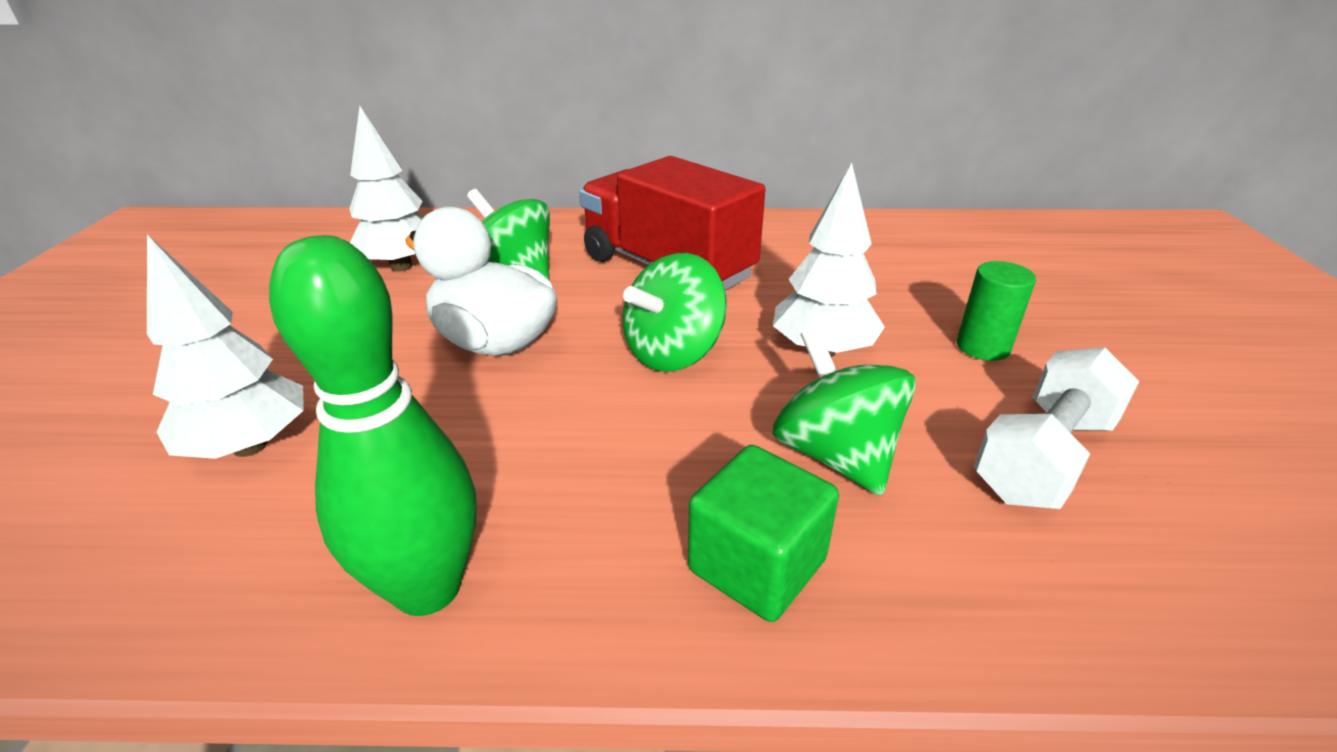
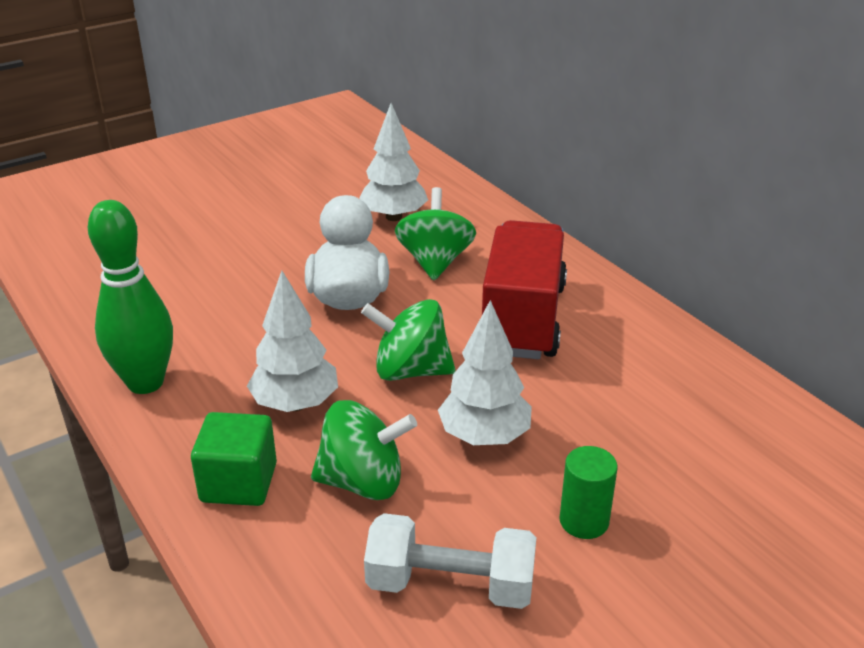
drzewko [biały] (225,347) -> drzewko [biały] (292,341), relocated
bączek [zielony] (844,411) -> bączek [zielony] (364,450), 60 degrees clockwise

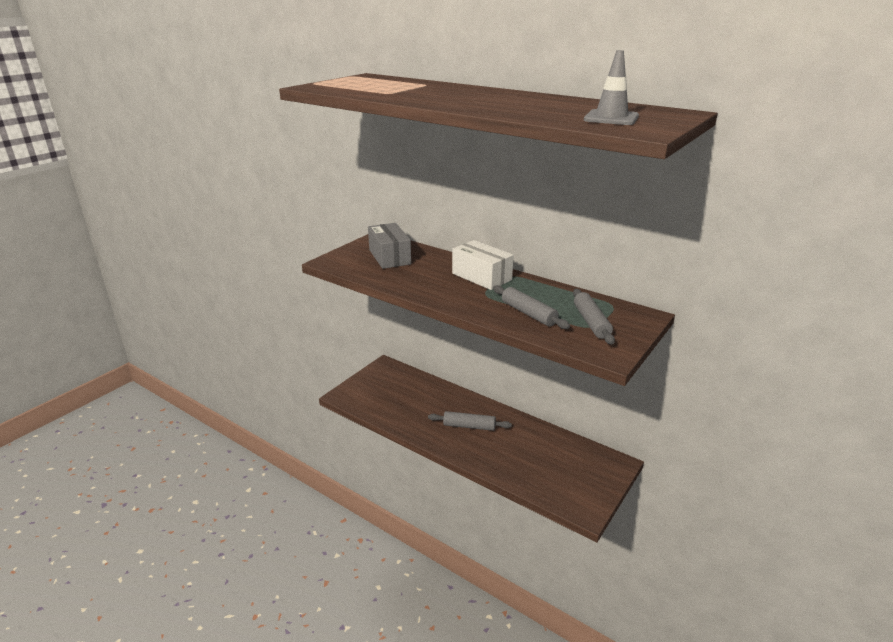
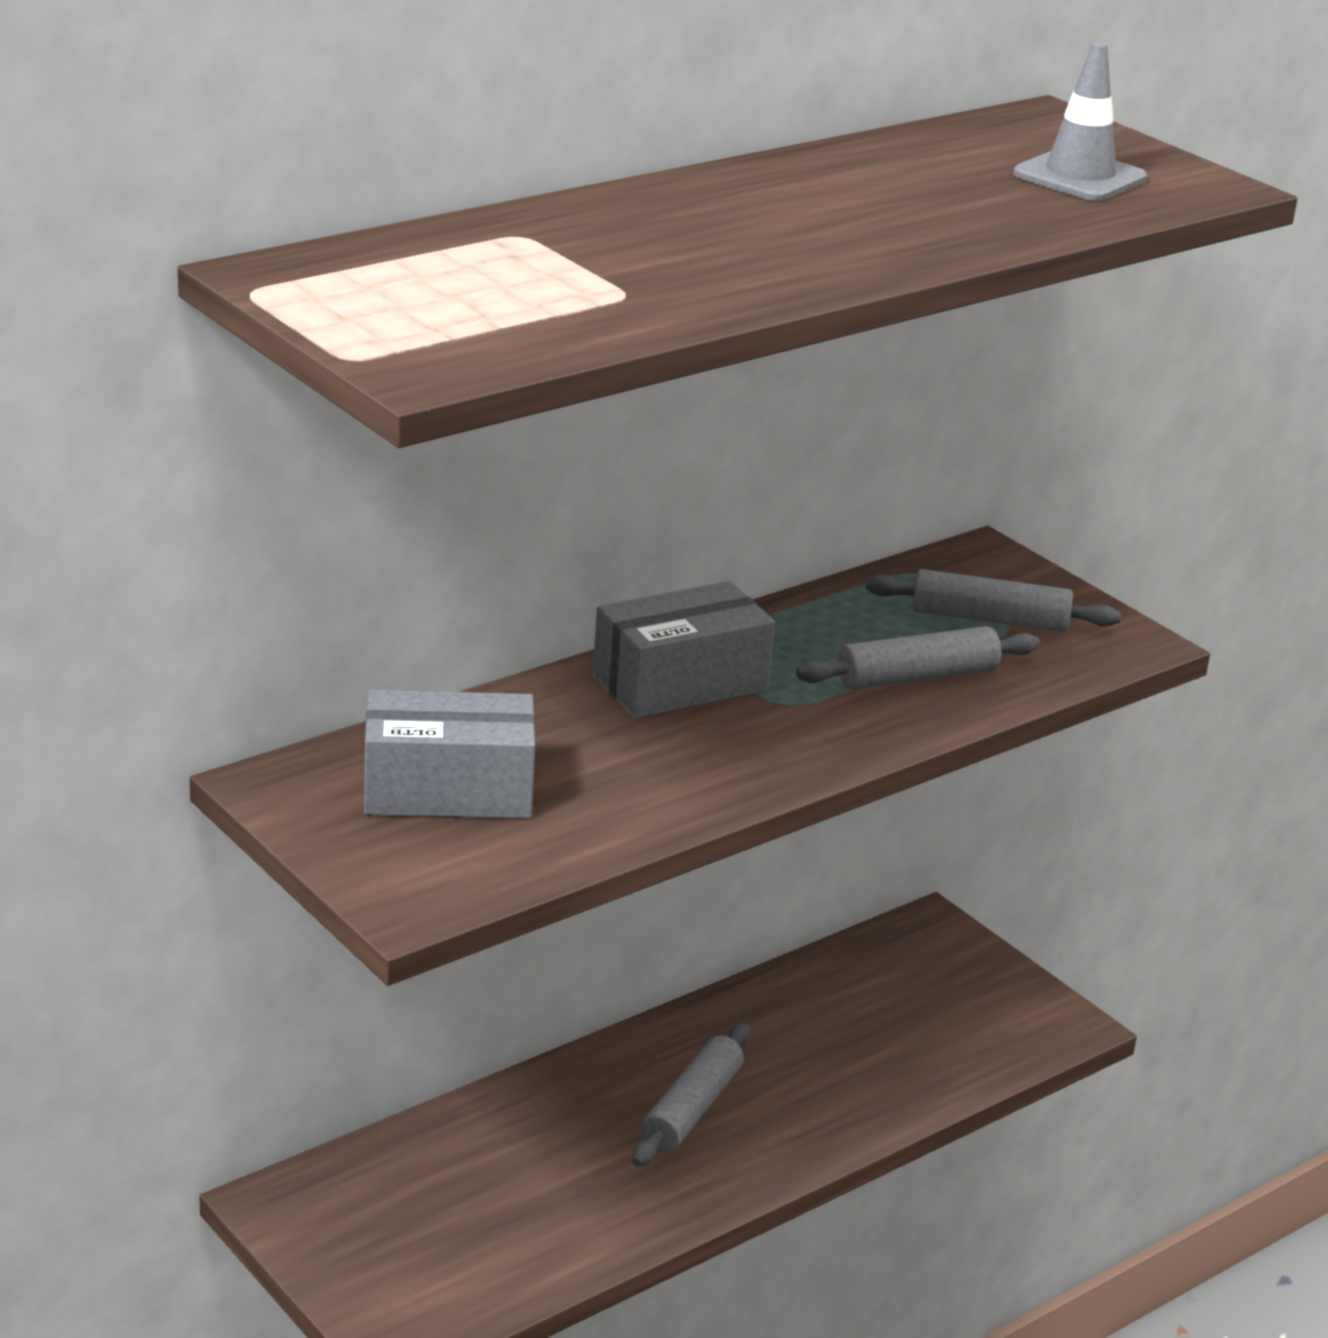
pudełko [biały] (483,265) -> pudełko [szary] (684,649)

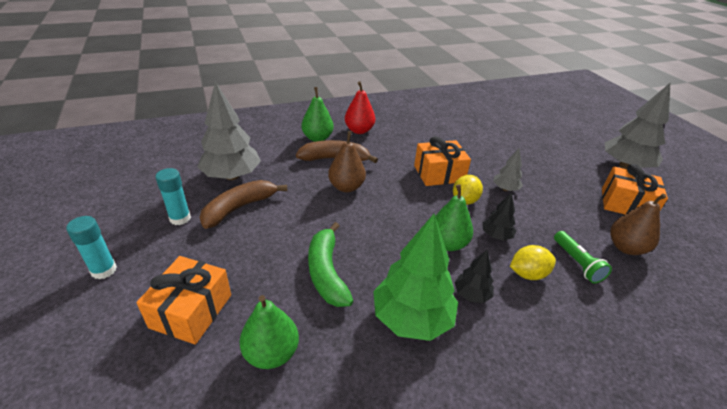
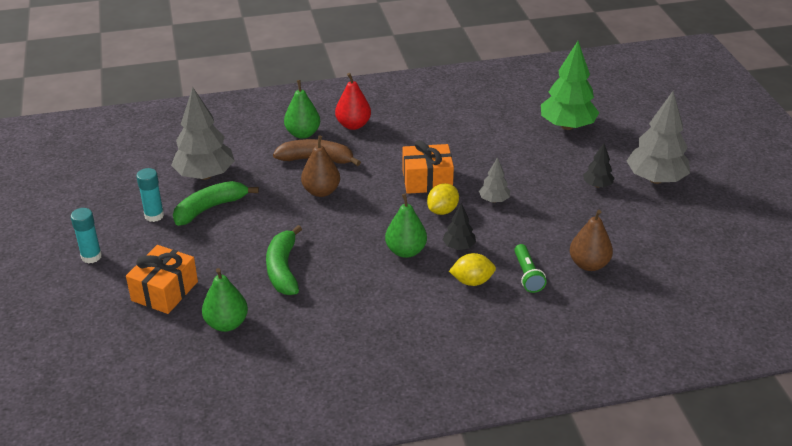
banan [brązowy] (243,204) -> banan [zielony] (216,203)
drzewko [zielony] (415,277) -> drzewko [zielony] (570,85), relocated
drzewko [czarny] (474,276) -> drzewko [czarny] (599,165), relocated
prezent [pomarańczowy] (635,189) -> none

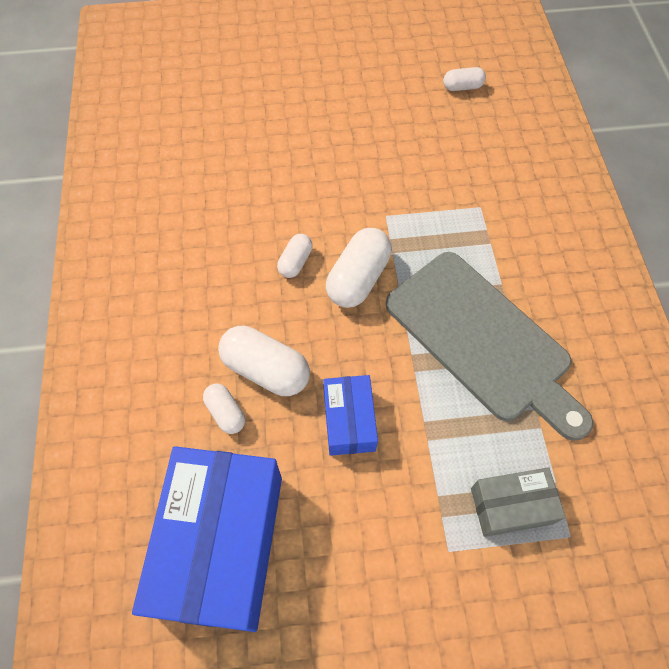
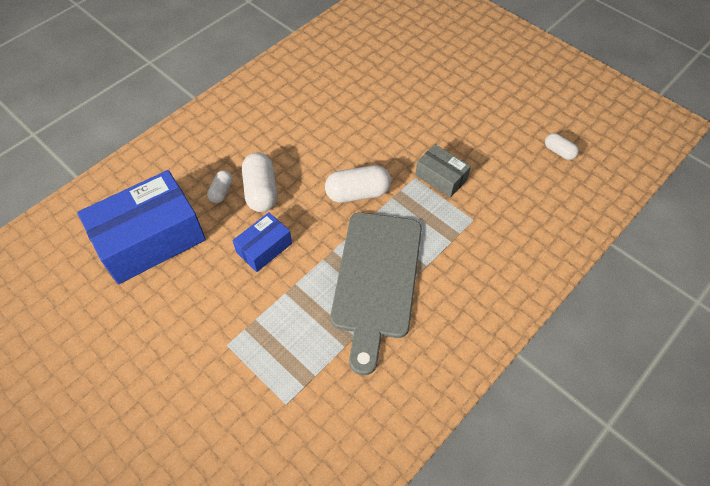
kapsułka [biały] (295,256) -> none
pudełko [szary] (518,502) -> pudełko [szary] (443,171), relocated

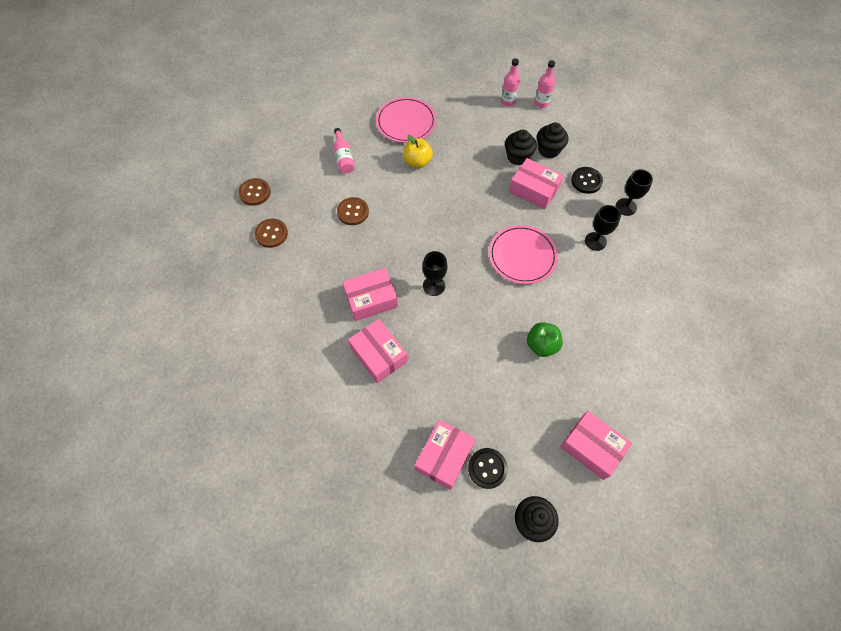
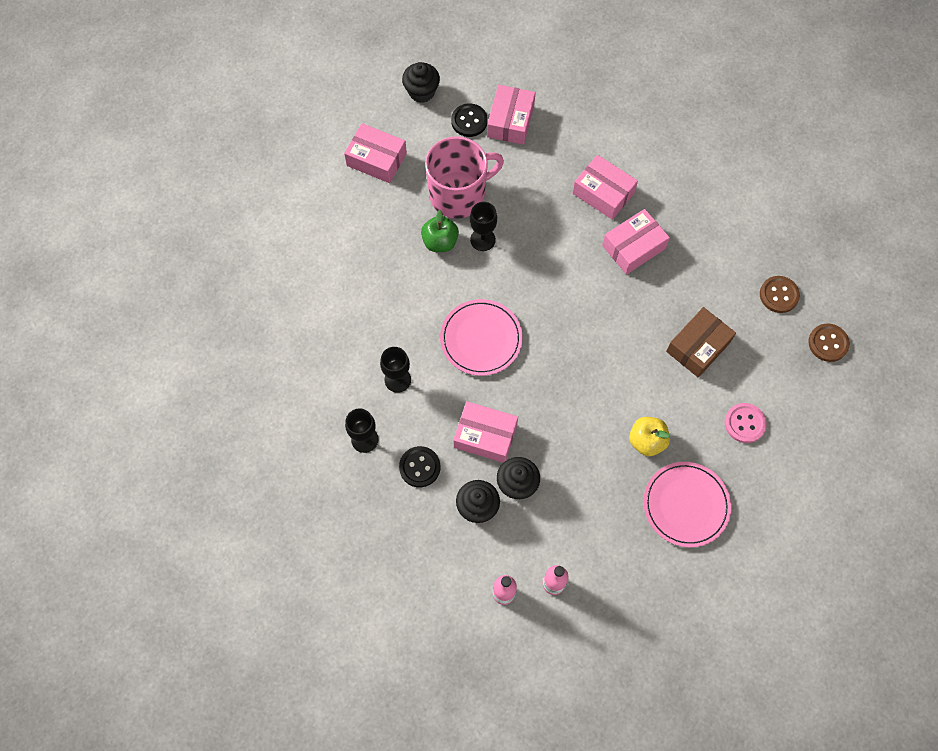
butelka [różowy] (344,151) -> guzik [różowy] (746,423)
guzik [brązowy] (353,211) -> pudełko [brązowy] (701,342)
kielich [czarny] (435,273) -> kielich [czarny] (483,226), relocated
none -> kubek [różowy] (464,177)

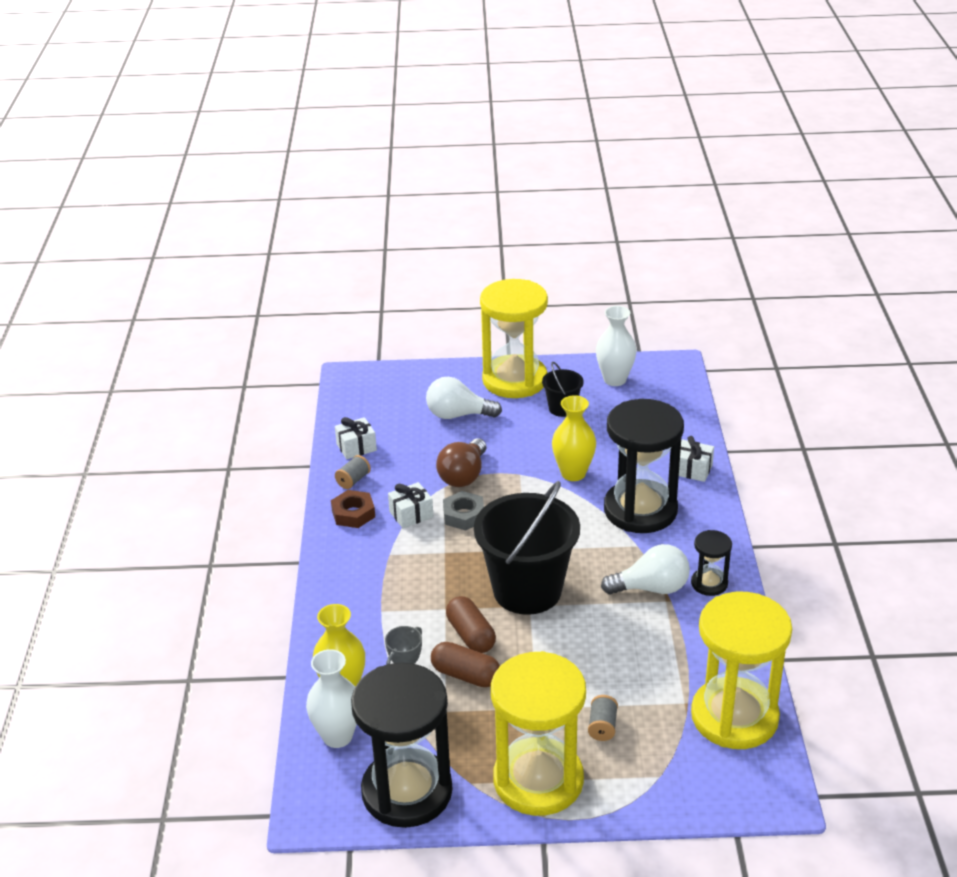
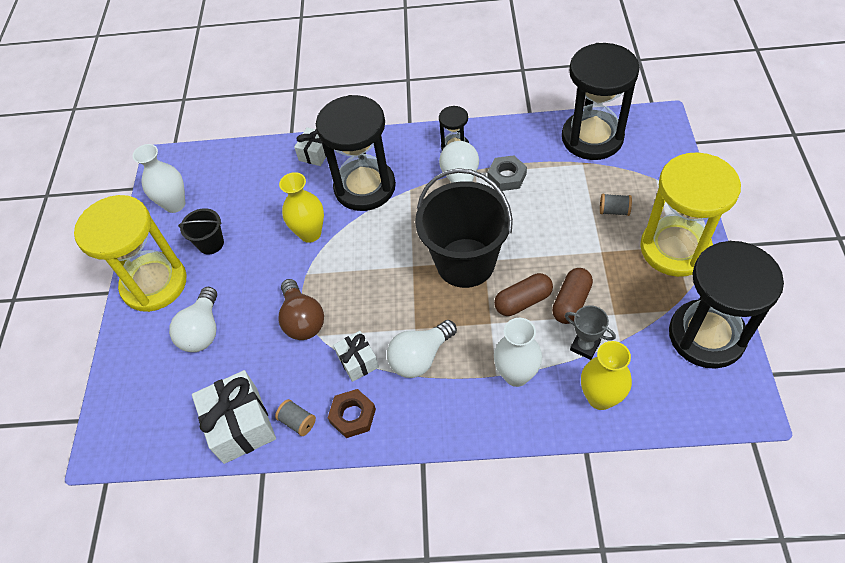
wazon [biały] (331,698) -> wazon [biały] (518,352), relocated
prezent [biały] (356,438) -> prezent [biały] (234,417), x1.75
żarówka [brązowy] (461,462) -> żarówka [brązowy] (301,309), 45 degrees clockwise
nakrętka [szary] (463,510) -> nakrętka [szary] (507,173), relocated
klepsydra [żółty] (741,670) -> klepsydra [czarny] (601,101)
none -> żarówka [biały] (422,349)

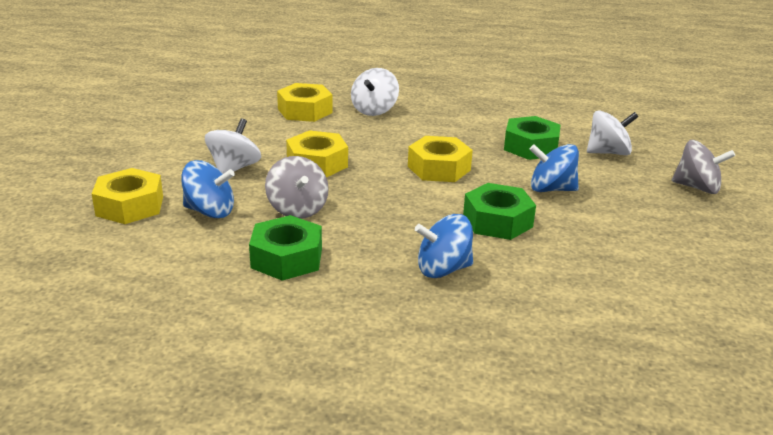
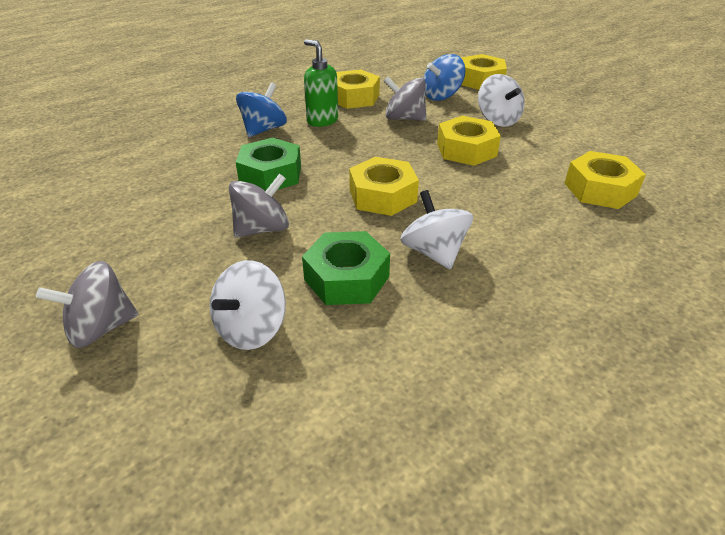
nakrętka [zielony] (285,248) -> nakrętka [żółty] (358,89)
bączek [biały] (375,92) -> bączek [biały] (436,229), relocated
bączek [niebieski] (554,168) -> bączek [szary] (259,205)
none -> dozownik mydła [zielony] (321,83)

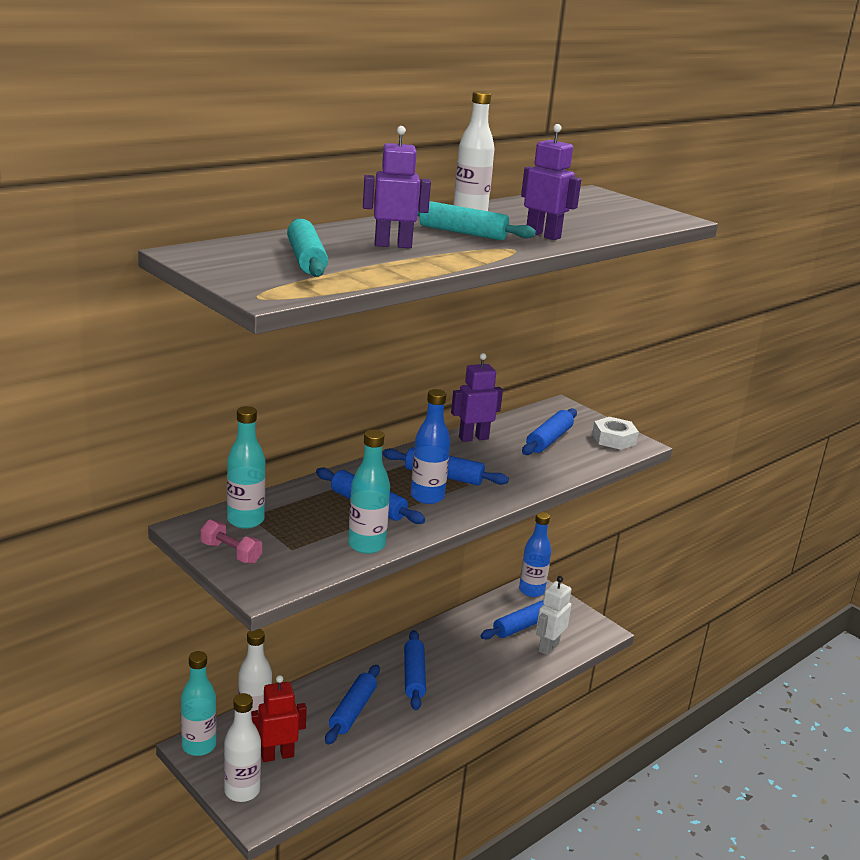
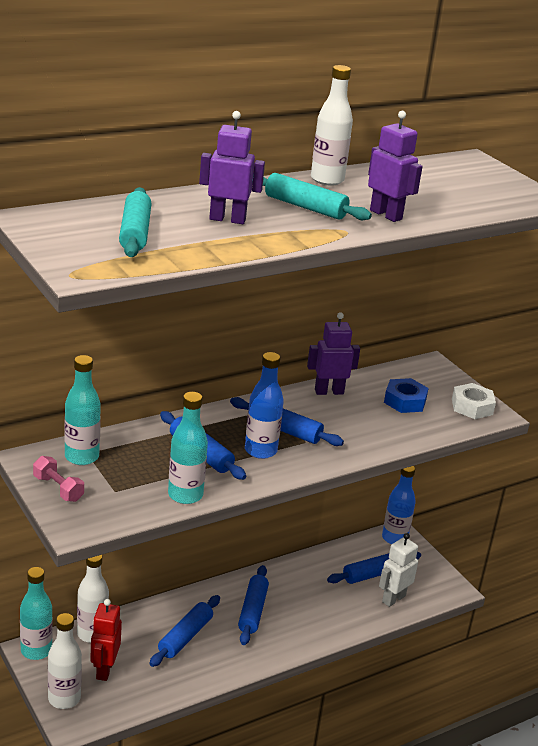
robot [czerwony] (279,718) -> robot [czerwony] (106,640), 75 degrees counterclockwise
wałek do ciasta [niebieski] (549,431) -> nakrętka [niebieski] (406,395)

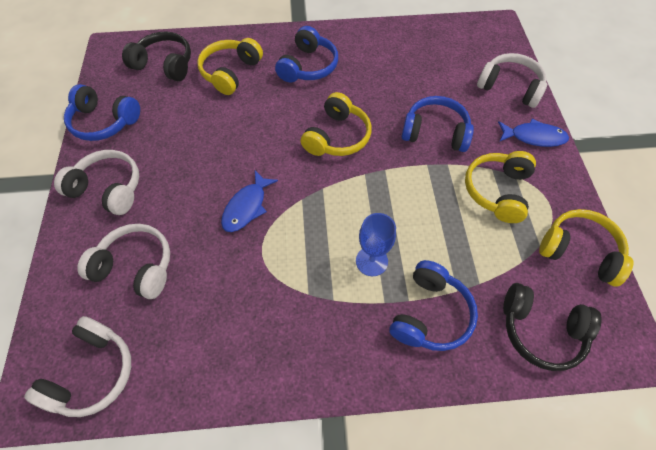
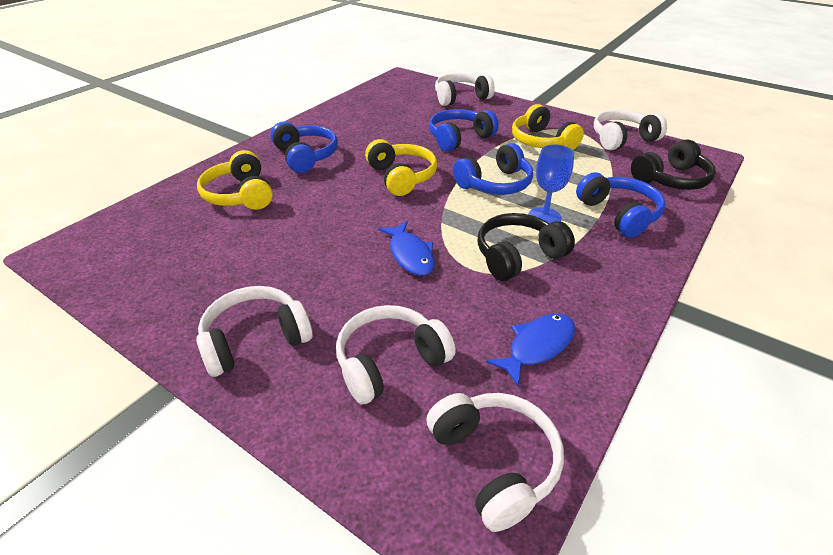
słuchawki [niebieski] (102,112) -> słuchawki [niebieski] (493,169), relocated
słuchawki [czarny] (156,56) -> słuchawki [czarny] (526,247), relocated
ryba [niebieski] (533,133) -> ryba [niebieski] (530,350), relocated
słuchawki [żółty] (586,248) -> słuchawki [biały] (630,130)

